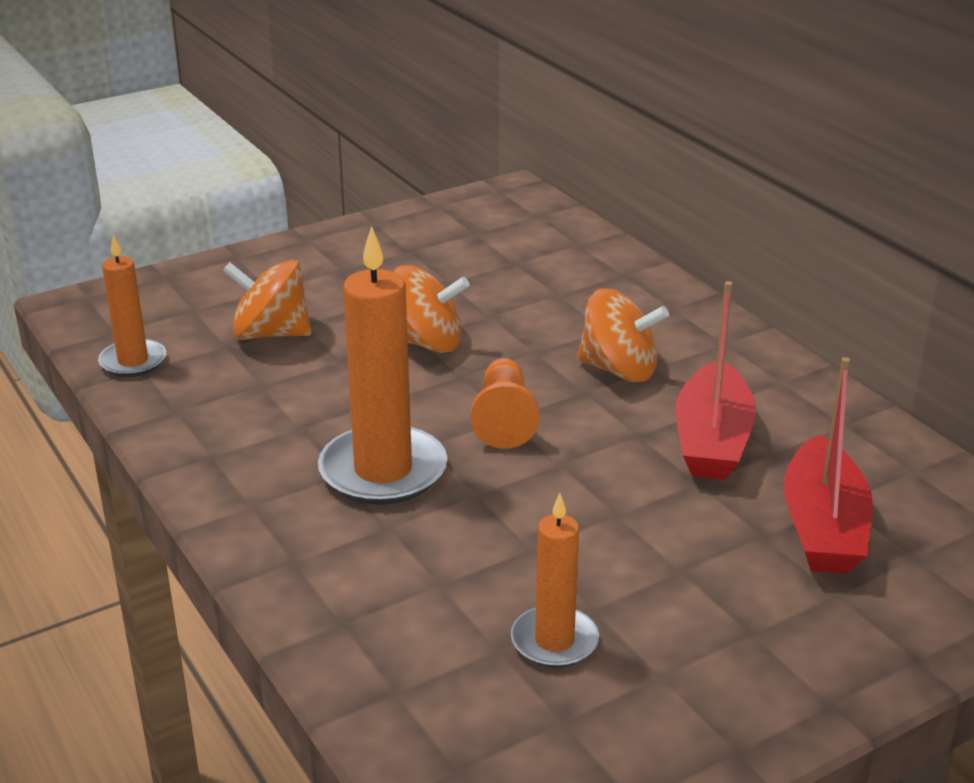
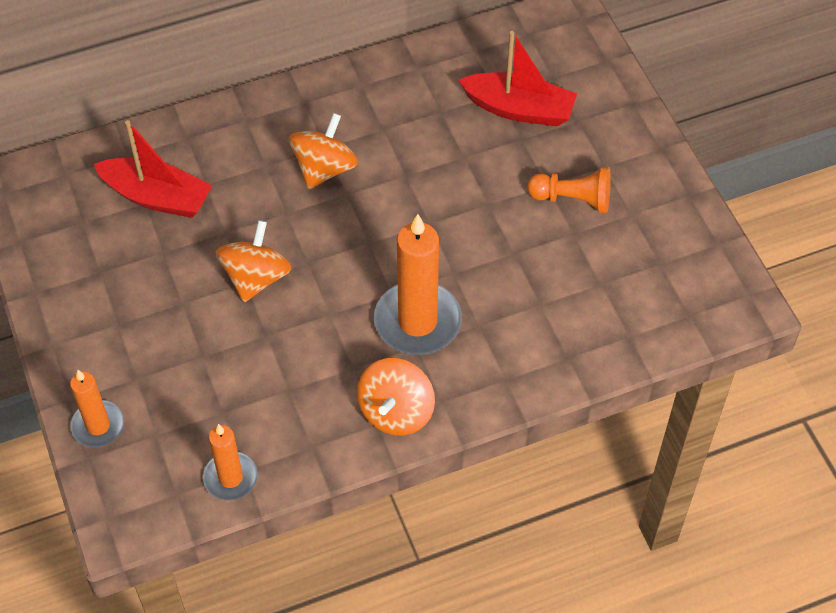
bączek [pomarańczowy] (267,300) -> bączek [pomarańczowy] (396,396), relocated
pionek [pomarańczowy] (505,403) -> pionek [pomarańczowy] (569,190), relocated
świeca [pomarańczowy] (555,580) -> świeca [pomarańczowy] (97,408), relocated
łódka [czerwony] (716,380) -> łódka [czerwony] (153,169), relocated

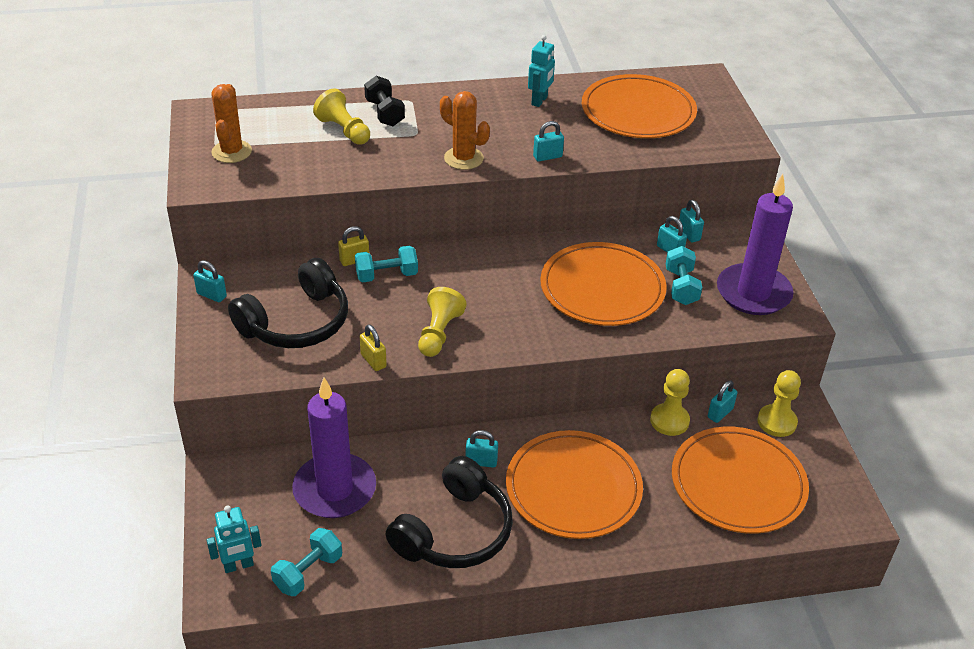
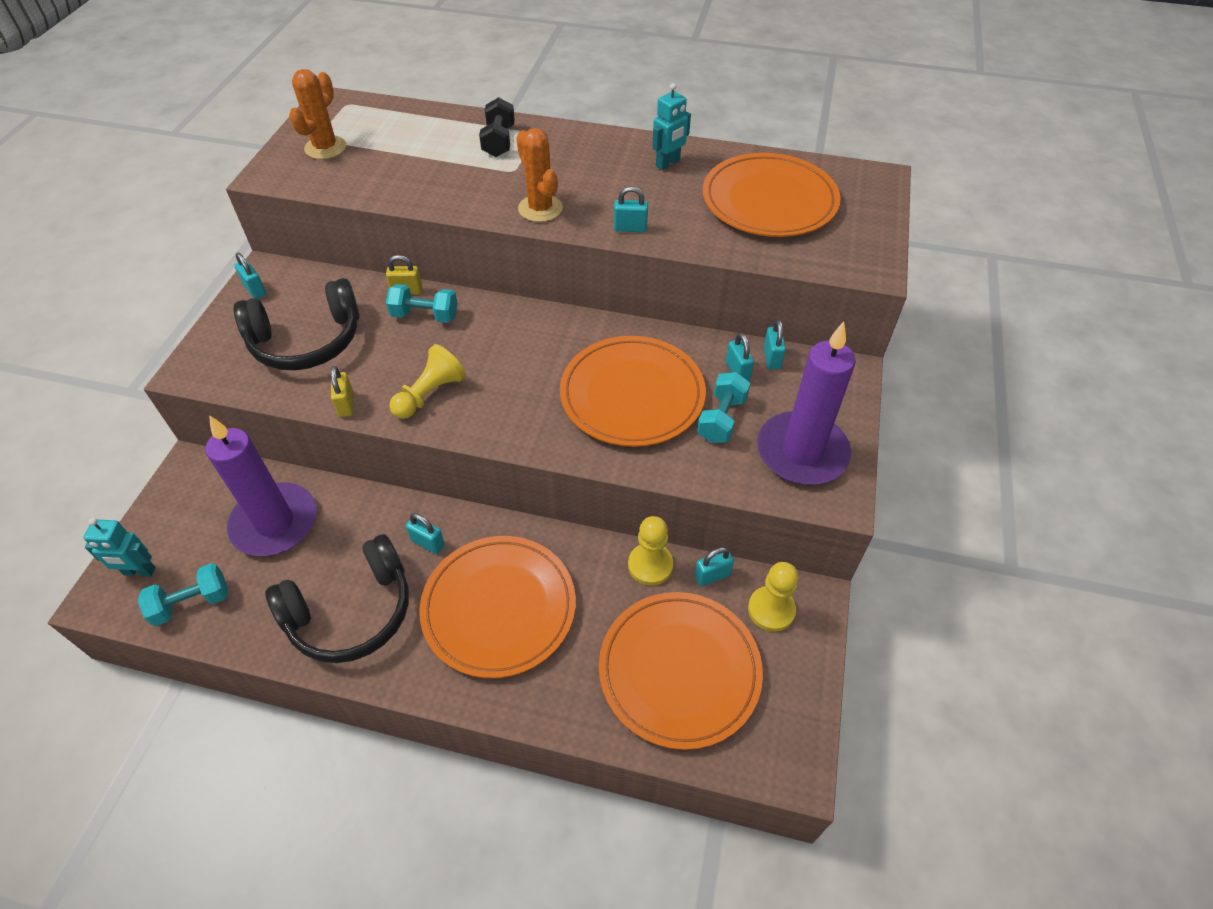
pionek [żółty] (341,116) -> none

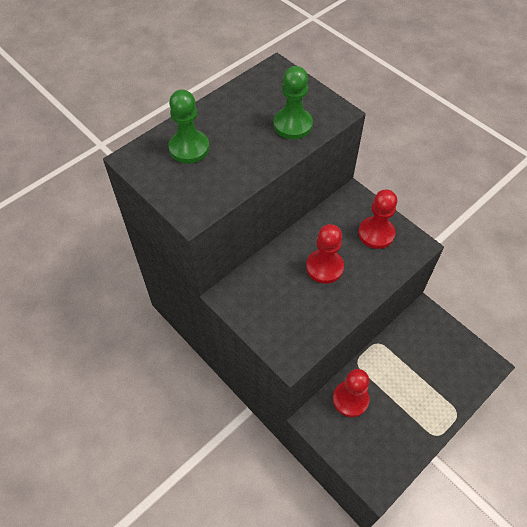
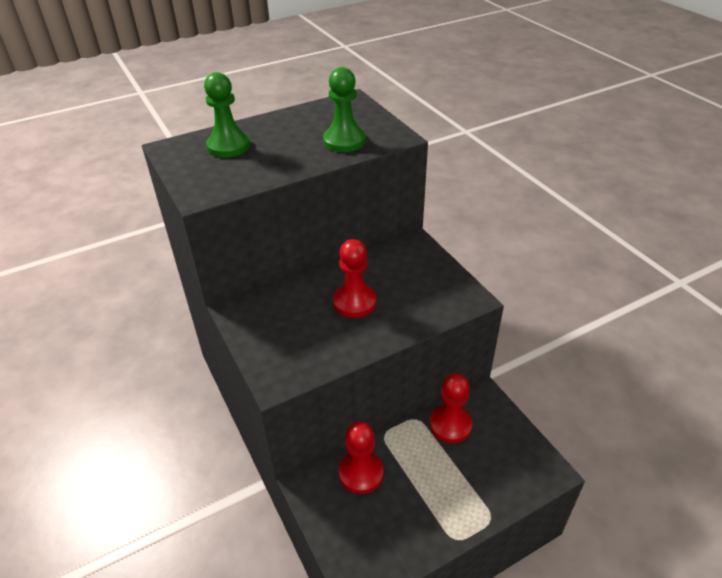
pionek [czerwony] (377,219) -> pionek [czerwony] (451,408), relocated

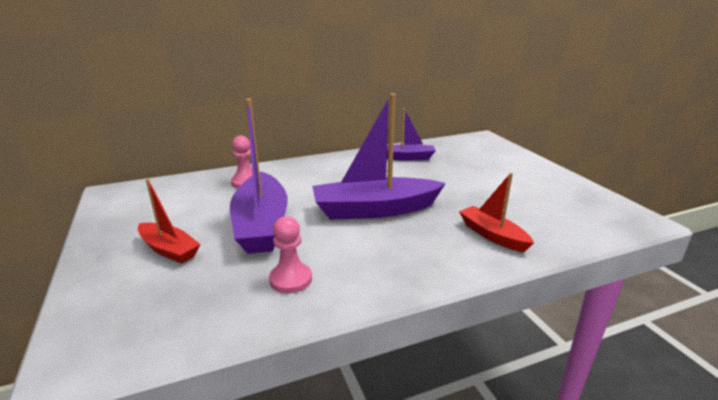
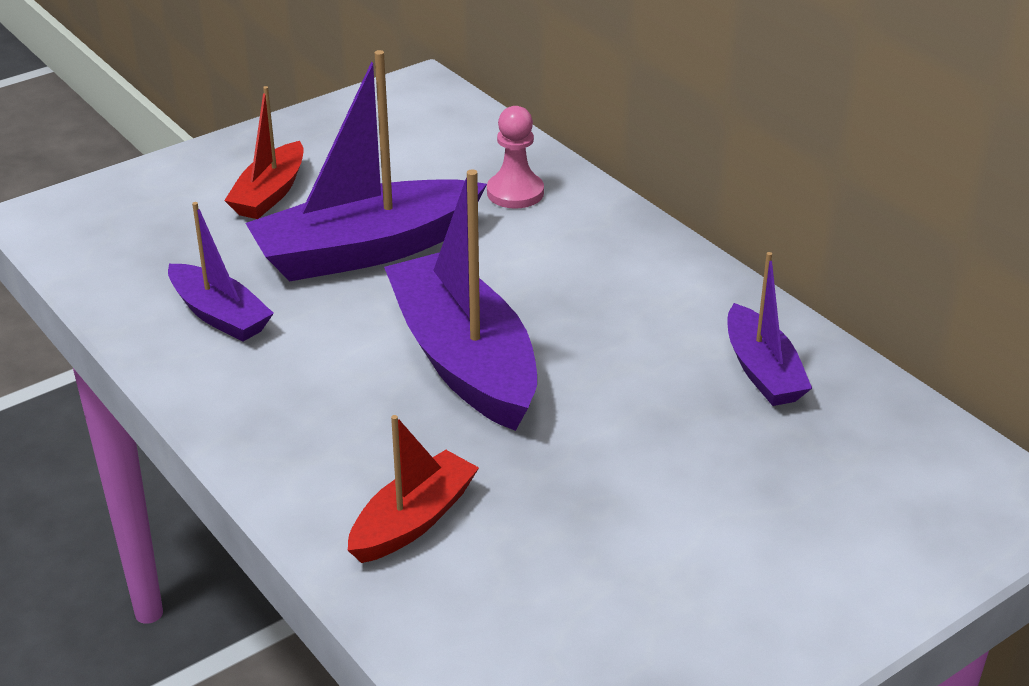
pionek [różowy] (290,254) -> łódka [fioletowy] (221,271)

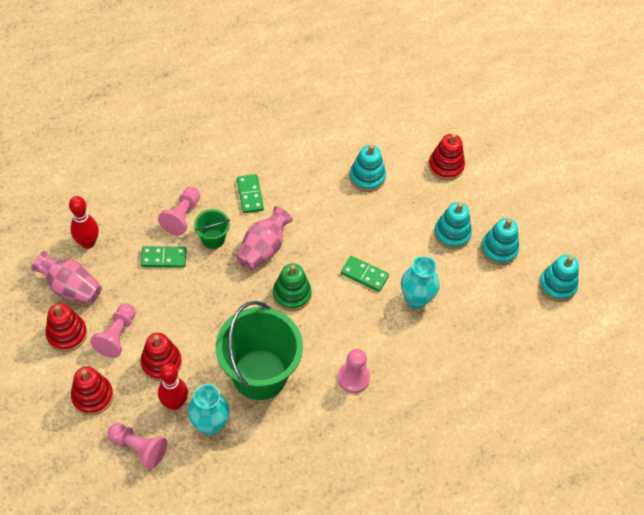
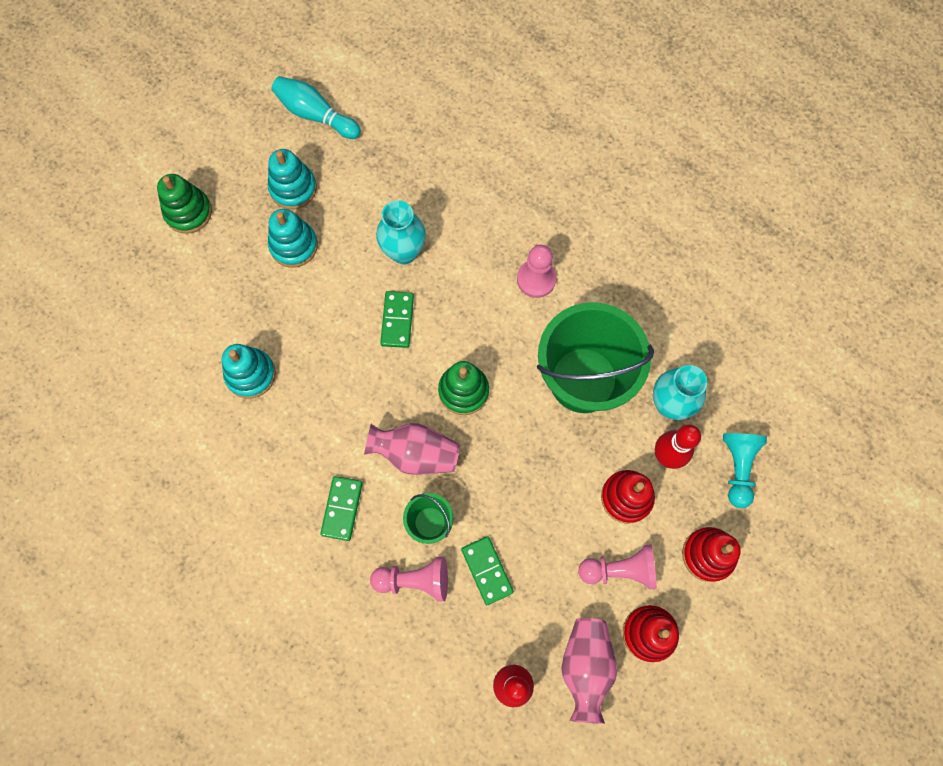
pionek [różowy] (137,446) -> pionek [turkusowy] (745,470)
kostka domina [zielony] (250,193) -> kostka domina [zielony] (341,508), 45 degrees counterclockwise
zabawka nakładanka [czerwony] (446,157) -> none
zabawka nakładanka [turkusowy] (559,278) -> kręgiel [turkusowy] (316,107)
none -> zabawka nakładanka [zielony] (184,204)

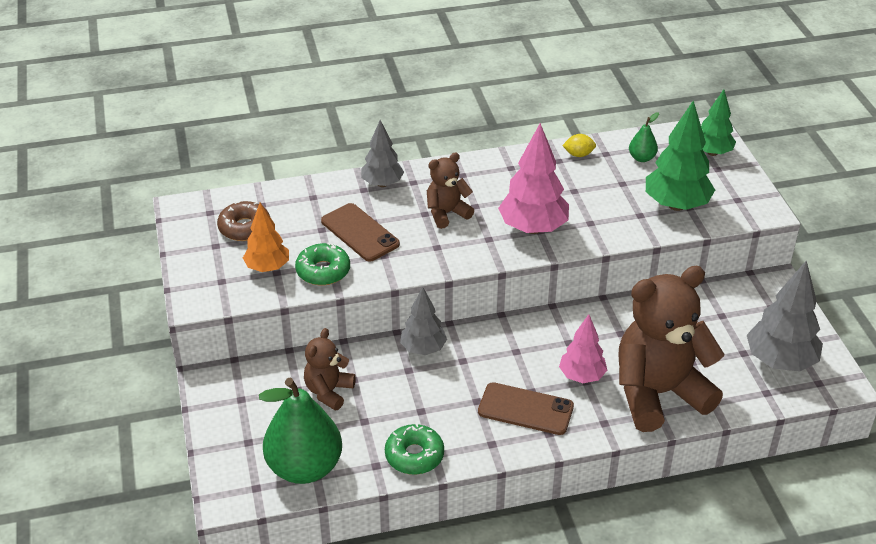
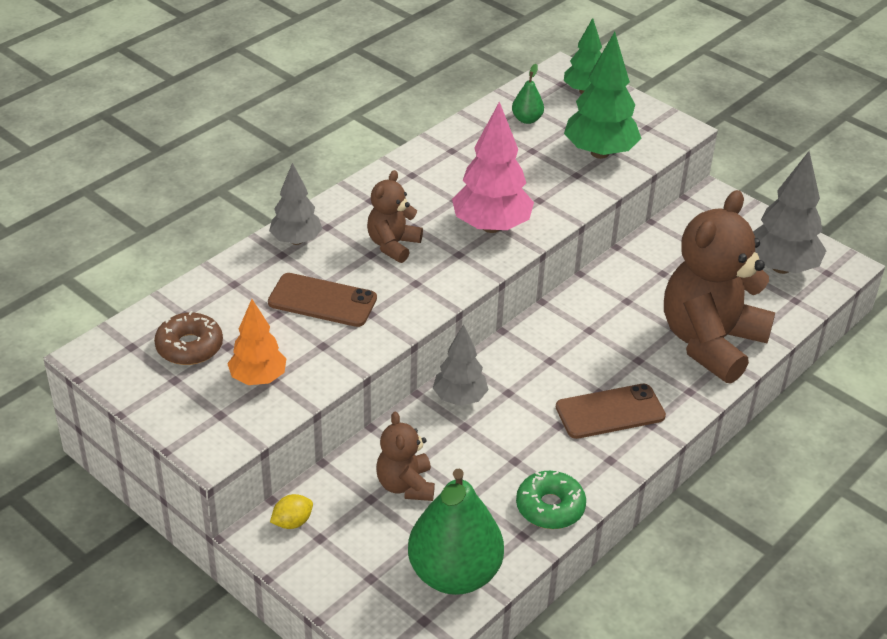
donut [zielony] (322,264) -> none
drzewko [różowy] (583,348) -> none
cytryna [żółty] (579,145) -> cytryna [żółty] (291,511), relocated

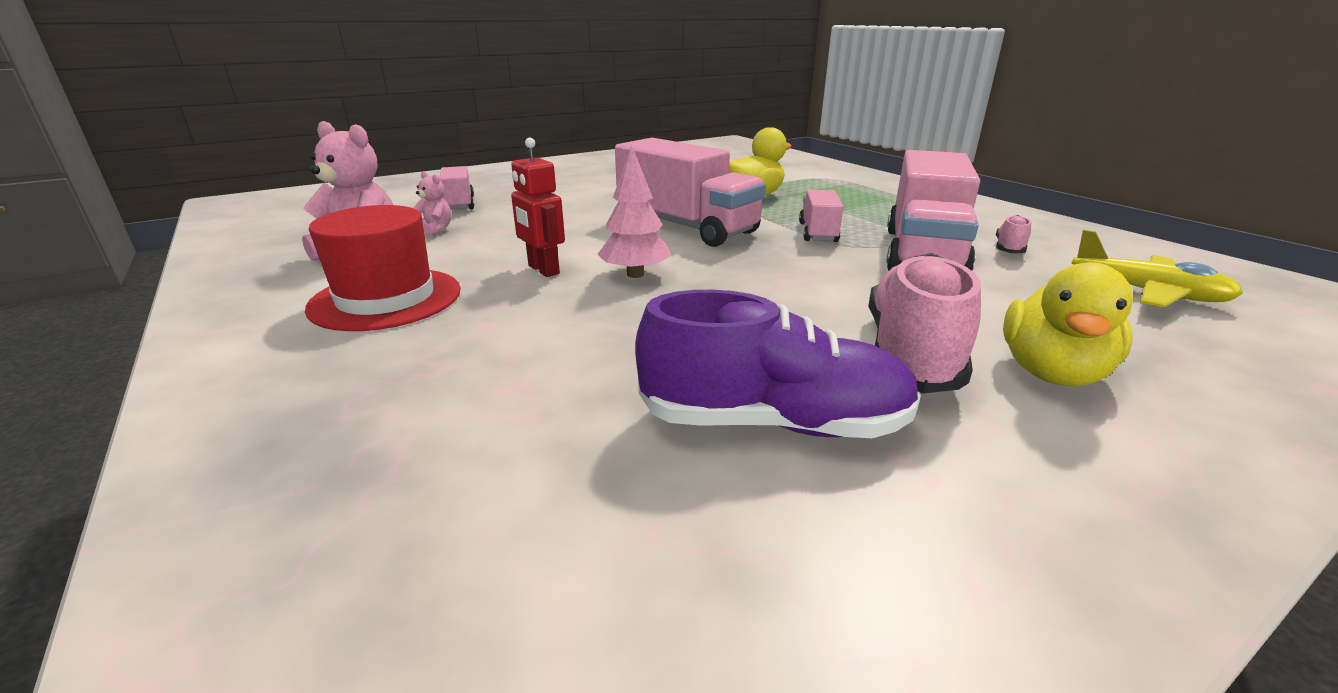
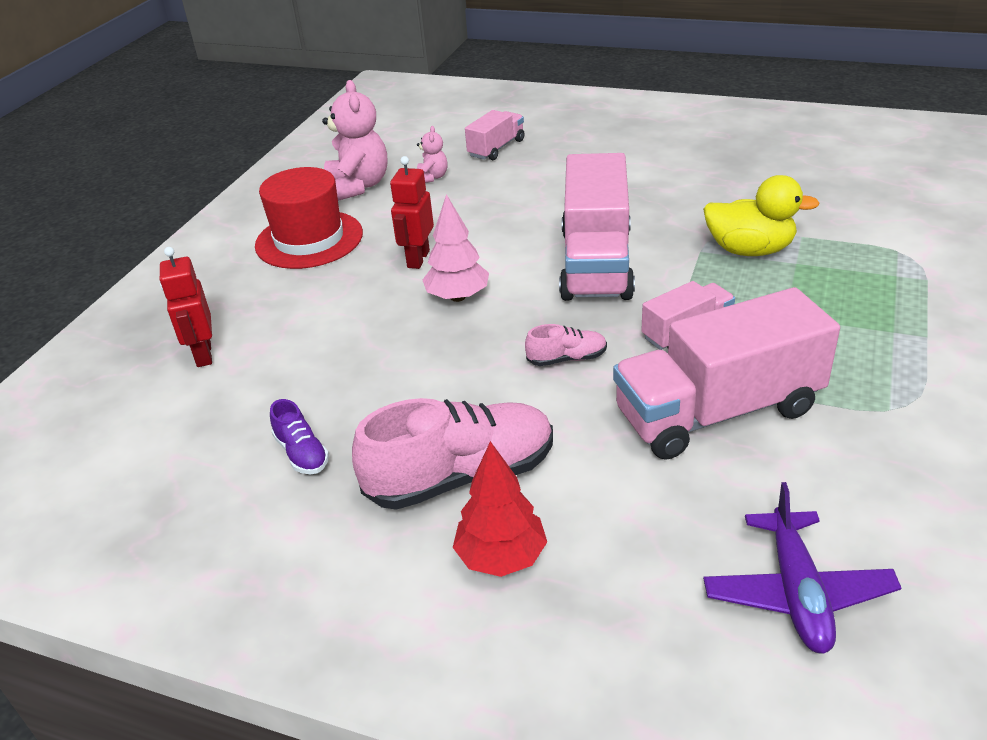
but [fioletowy] (778,364) -> but [fioletowy] (299,436), x0.47
but [różowy] (1013,234) -> but [różowy] (566,345), relocated
kaczka [żółty] (1068,324) -> drzewko [czerwony] (500,509)
samolot [żółty] (1157,269) -> samolot [fioletowy] (802,568)
none -> robot [czerwony] (186,307)

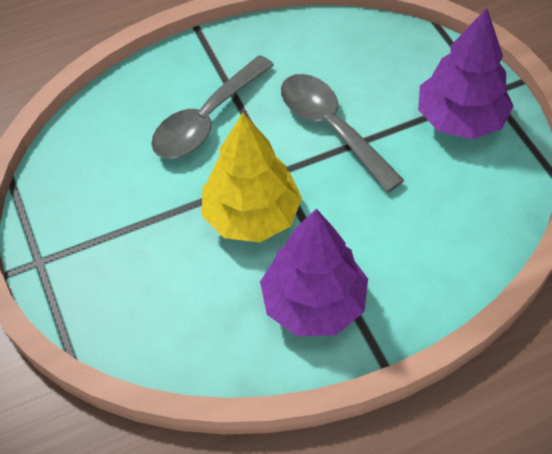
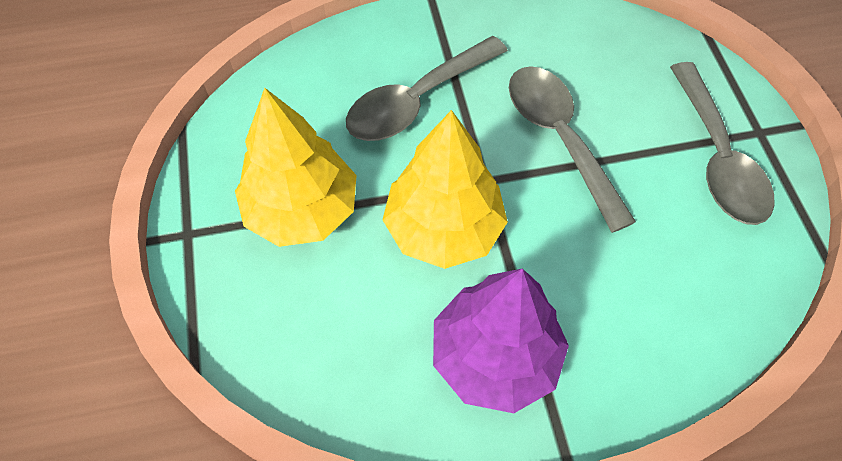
drzewko [fioletowy] (465,73) -> łyżka [szary] (722,143)
none -> drzewko [żółty] (296,167)

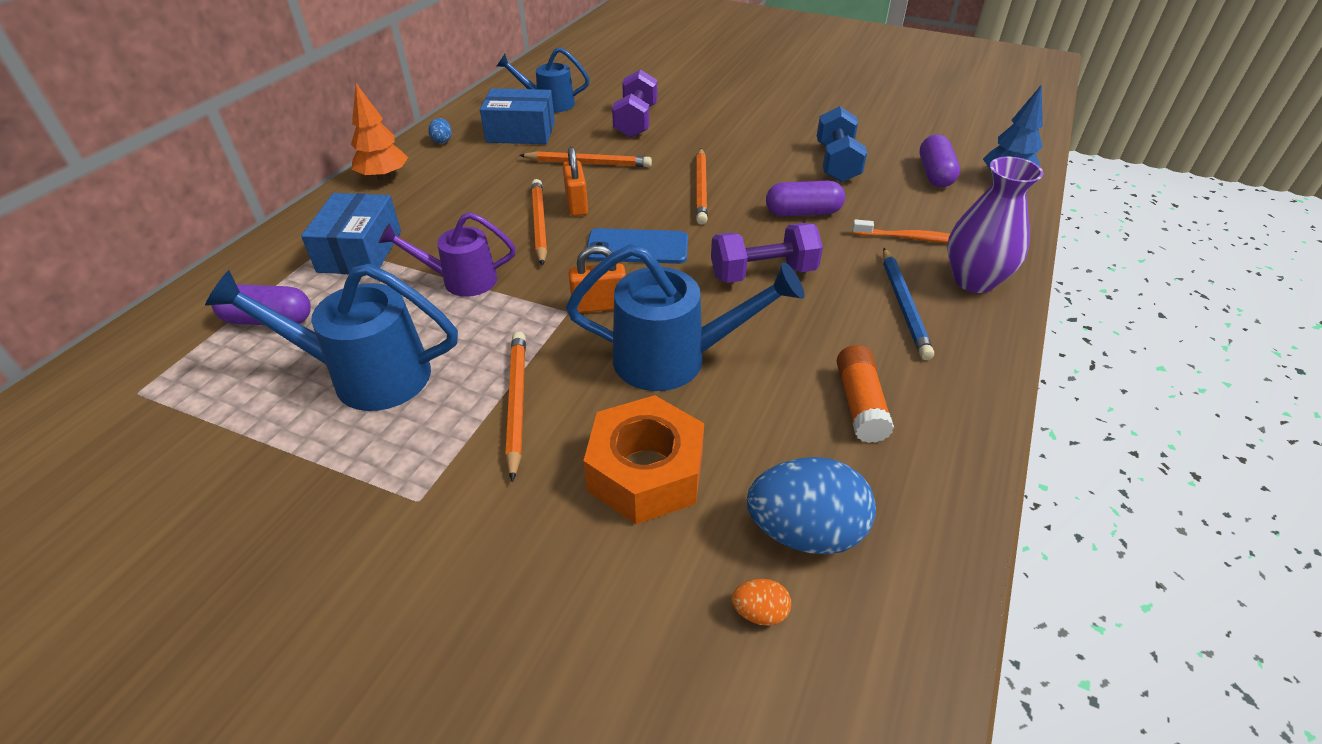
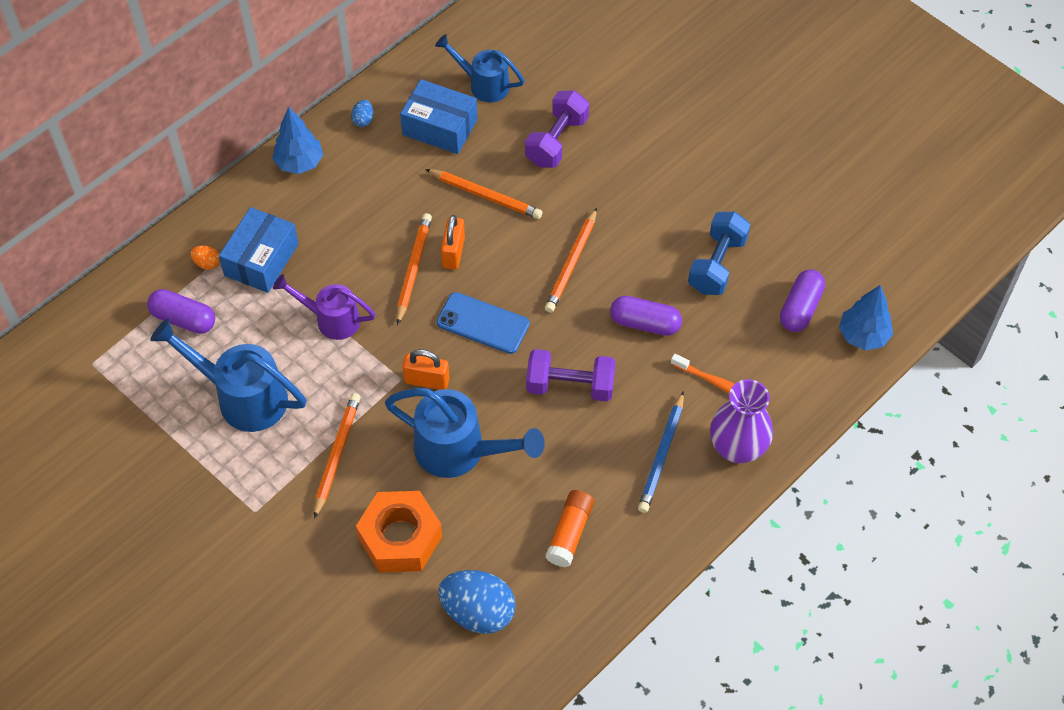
drzewko [pomarańczowy] (379,132) -> drzewko [niebieski] (297,140)
jajko [pomarańczowy] (761,602) -> jajko [pomarańczowy] (205,258), relocated

